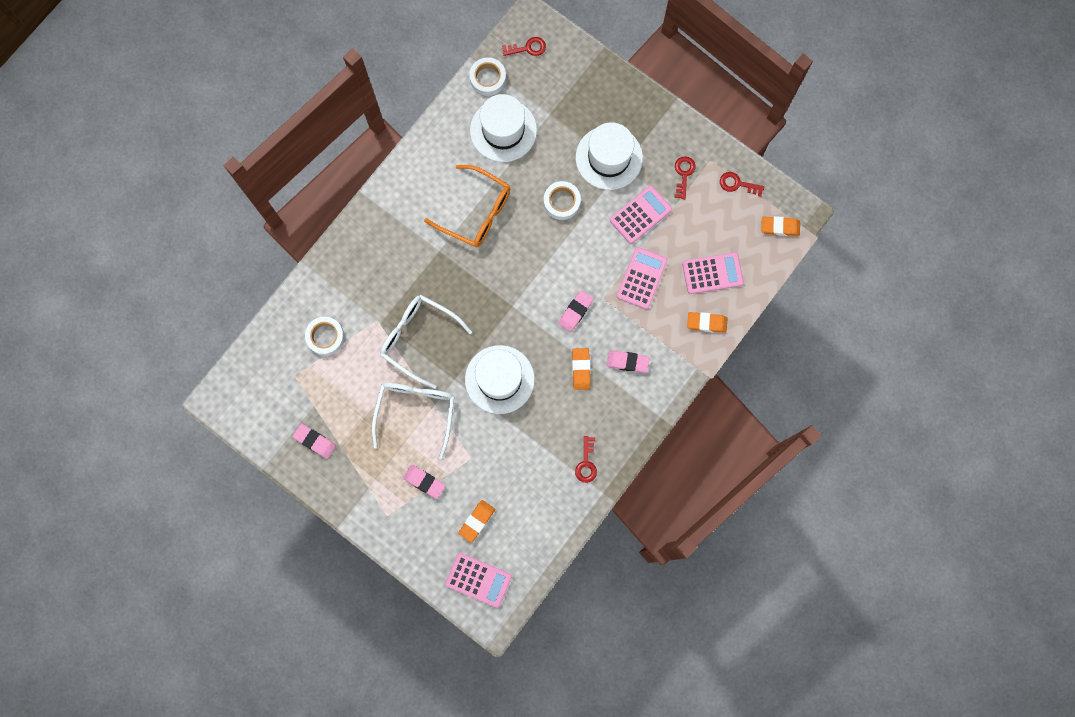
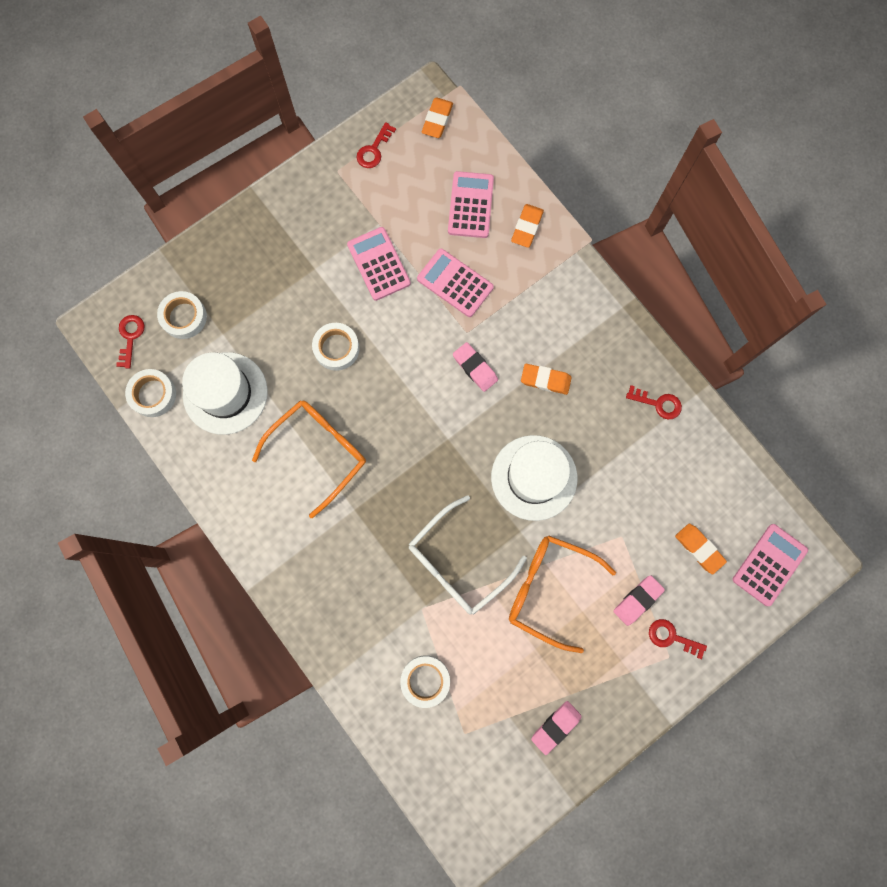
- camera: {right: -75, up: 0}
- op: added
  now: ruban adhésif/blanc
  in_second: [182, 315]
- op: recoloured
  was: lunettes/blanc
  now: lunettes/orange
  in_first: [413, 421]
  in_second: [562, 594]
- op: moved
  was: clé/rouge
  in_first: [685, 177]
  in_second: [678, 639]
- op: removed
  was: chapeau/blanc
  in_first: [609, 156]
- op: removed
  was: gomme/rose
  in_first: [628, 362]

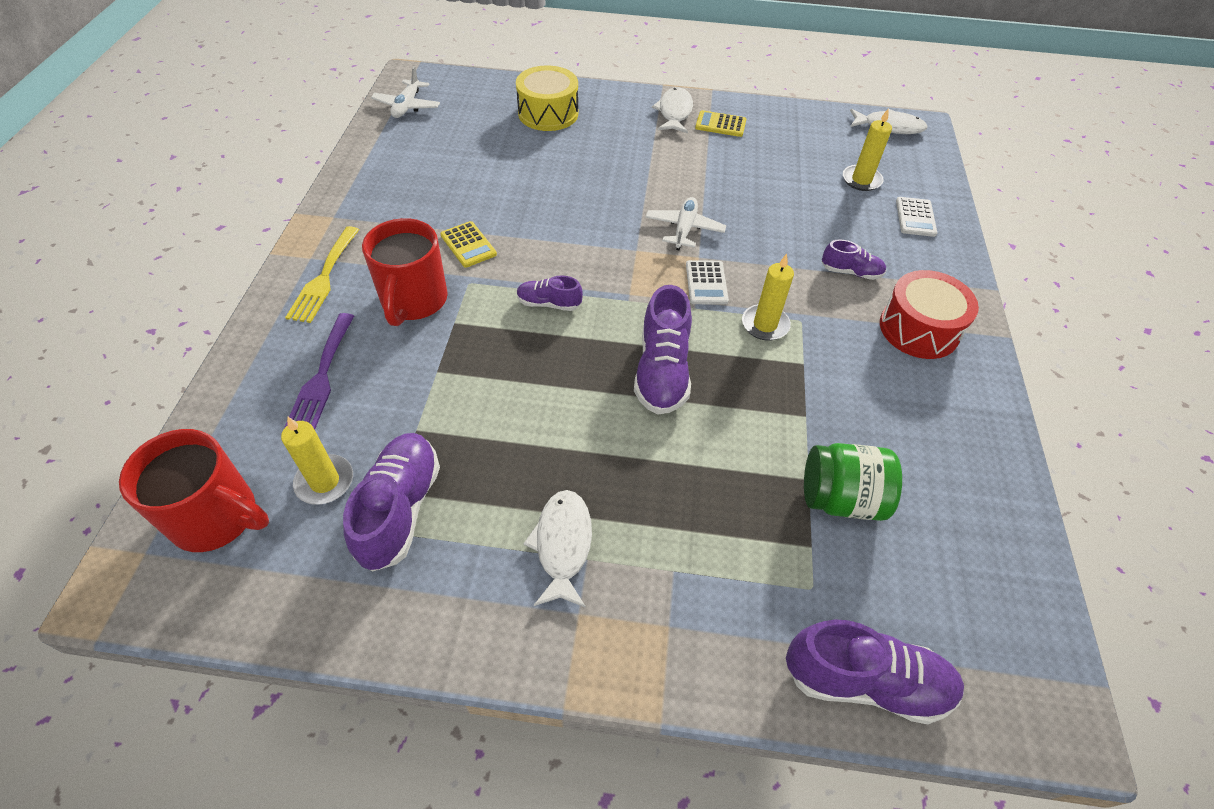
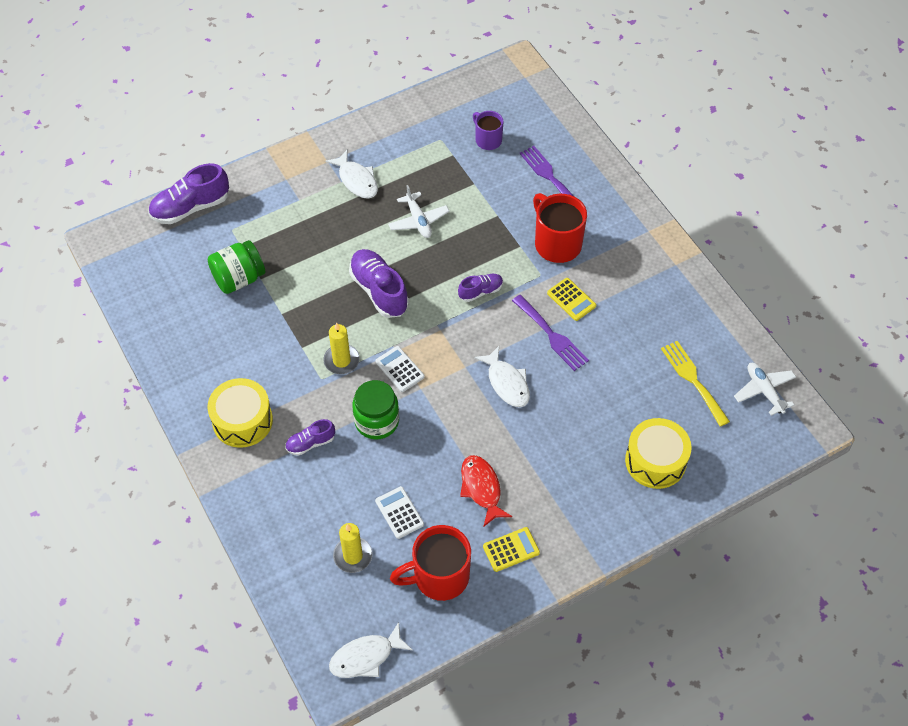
- camera: {right: 145, up: 5}
- op: recoloured
  was: tambour/rouge
  now: tambour/jaune
  in_first: [929, 314]
  in_second: [240, 413]
- op: added
  now: bocal/vert
  in_second: [375, 409]
- op: moved
  was: calculatrice/blanc
  in_first: [916, 217]
  in_second: [399, 512]
- op: moved
  was: avion/blanc
  in_first: [685, 223]
  in_second: [418, 211]
- op: moved
  was: tasse/rouge
  in_first: [194, 490]
  in_second: [430, 563]
- op: added
  now: poisson/rouge
  in_second: [486, 491]
- op: replaced
  was: bougie/jaune
  now: tasse/violet
  in_first: [317, 460]
  in_second: [488, 130]
- op: moved
  was: poisson/blanc
  in_first: [672, 110]
  in_second: [502, 376]
- op: added
  now: fourchette/violet
  in_second: [550, 333]
- op: turned
  was: calculatrice/jaune
  in_first: [468, 244]
  in_second: [571, 299]
  clockwise: -150
- op: moved
  was: fourchette/jaune
  in_first: [322, 274]
  in_second: [695, 384]
- op: removed
  was: chaussure/violet
  in_first: [391, 502]

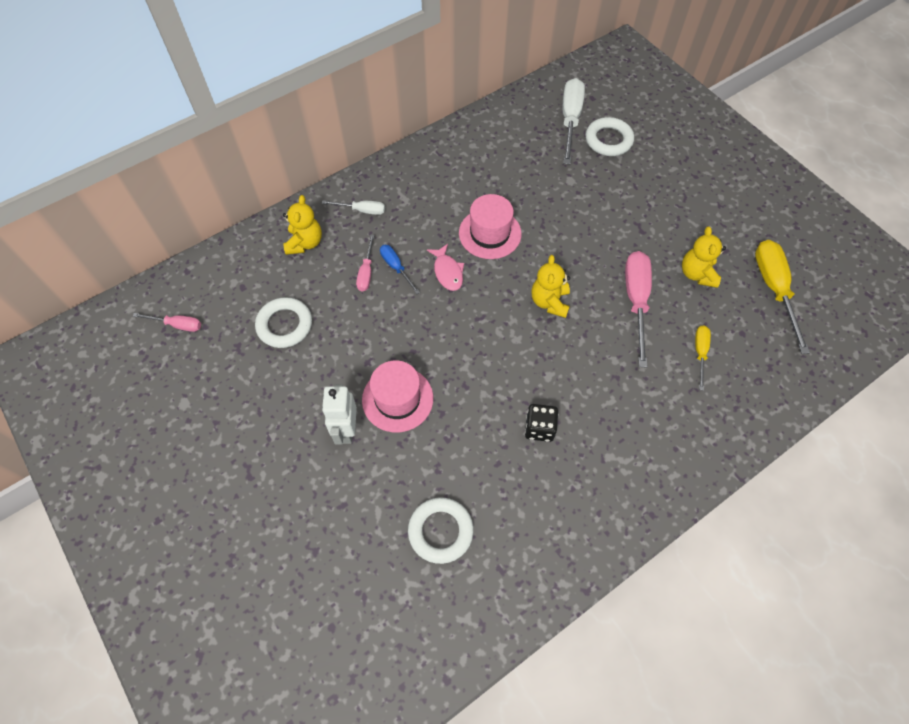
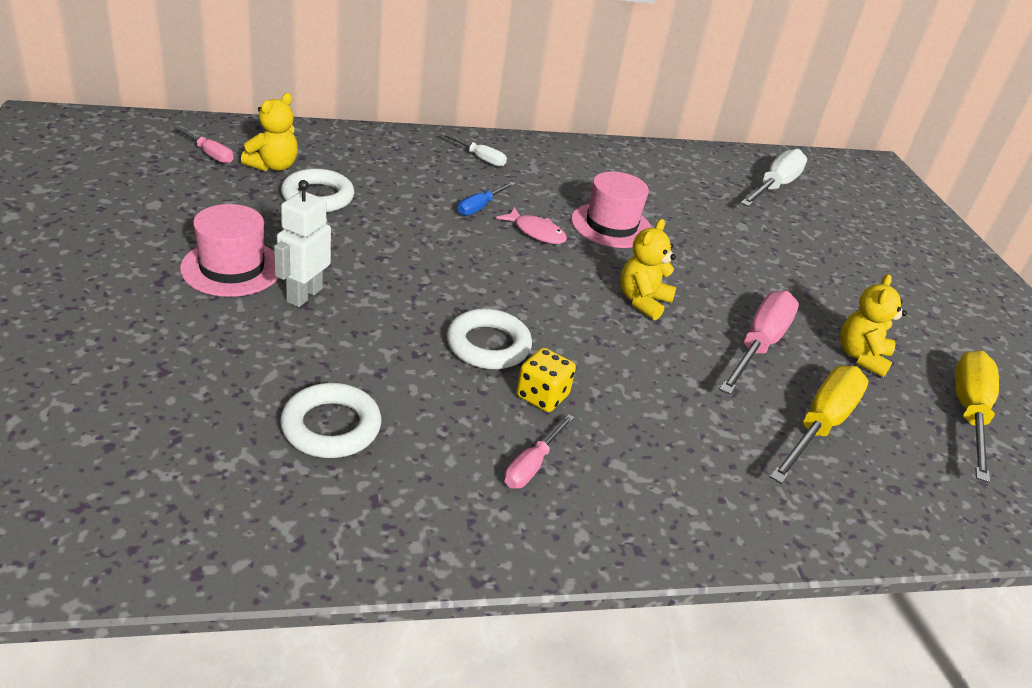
- camera: {right: 20, up: -25}
- op: moved
  was: chapeau/rose
  in_first: [397, 396]
  in_second: [229, 250]
- op: moved
  was: ours en peluche/jaune
  in_first: [302, 225]
  in_second: [269, 132]
- op: moved
  was: anneau/blanc
  in_first: [610, 136]
  in_second: [489, 339]
- op: turned
  was: tournevis/bleu
  in_first: [400, 269]
  in_second: [486, 199]
  clockwise: -135
- op: turned
  was: poisson/rose
  in_first: [445, 267]
  in_second: [531, 225]
  clockwise: -60
- op: moved
  was: tournevis/rose
  in_first: [365, 263]
  in_second: [539, 451]
- op: recoloured
  was: dé/noir
  now: dé/jaune
  in_first: [541, 423]
  in_second: [546, 380]
- op: resized
  was: tournevis/jaune
  in_first: [703, 358]
  in_second: [819, 425]
  ratio: 1.87

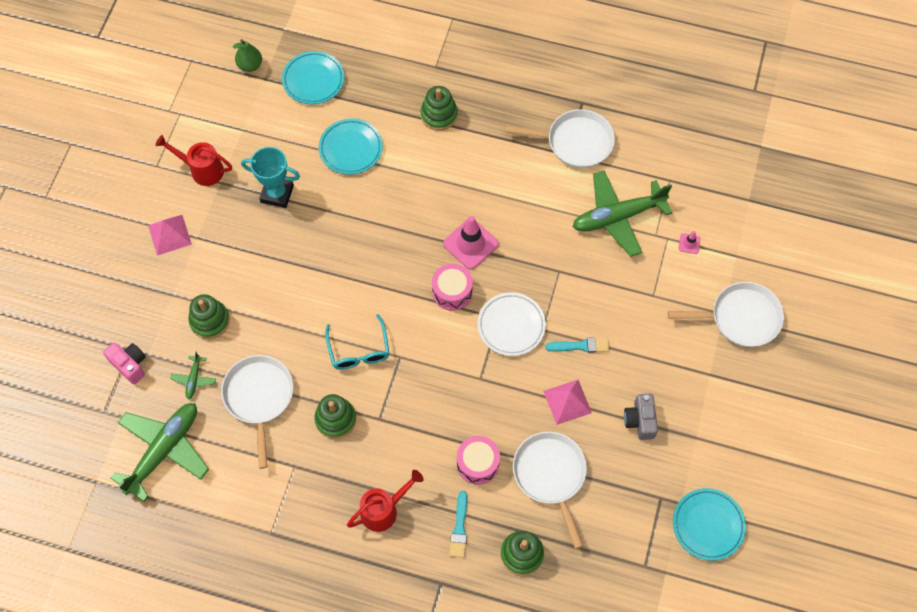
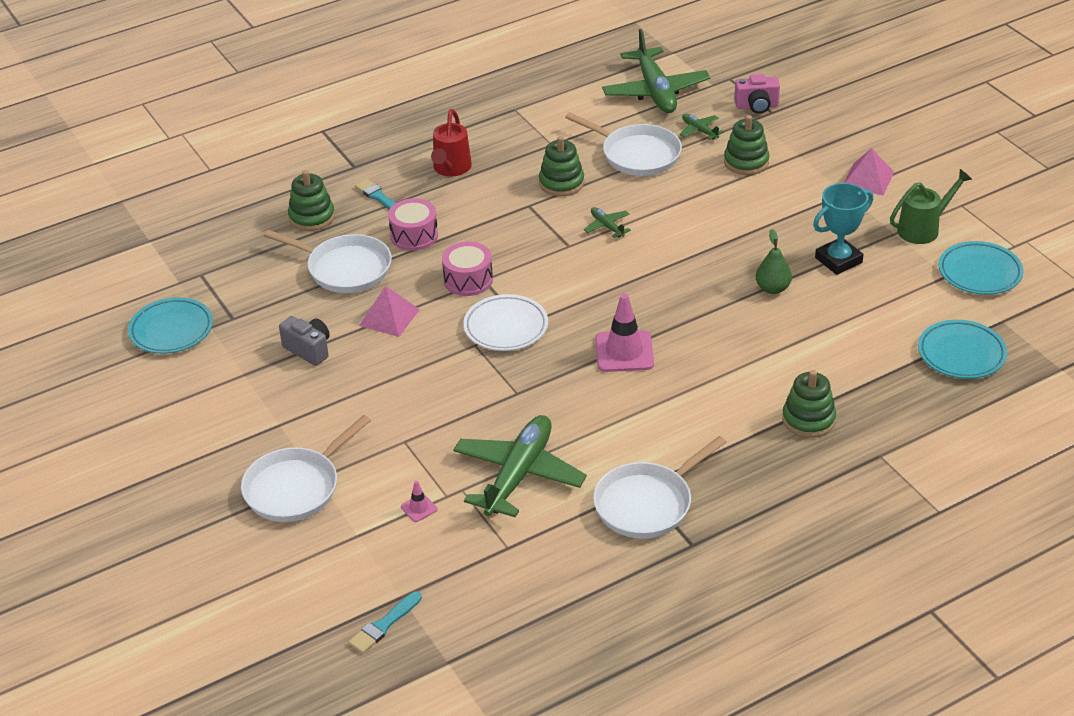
- camera: {right: 135, up: -25}
- op: moved
  was: pinceau/turquoise
  in_first: [577, 345]
  in_second: [385, 622]
- op: moved
  was: tambour/rose
  in_first: [452, 287]
  in_second: [467, 269]
- op: replaced
  was: lunettes/turquoise
  now: avion/vert
  in_first: [357, 342]
  in_second: [607, 222]
- op: moved
  was: poire/vert
  in_first: [247, 55]
  in_second: [774, 261]
- op: recoloured
  was: arrosoir/rouge
  now: arrosoir/vert
  in_first: [193, 160]
  in_second: [931, 206]
- op: moved
  was: assiette/turquoise
  in_first: [351, 147]
  in_second: [981, 268]

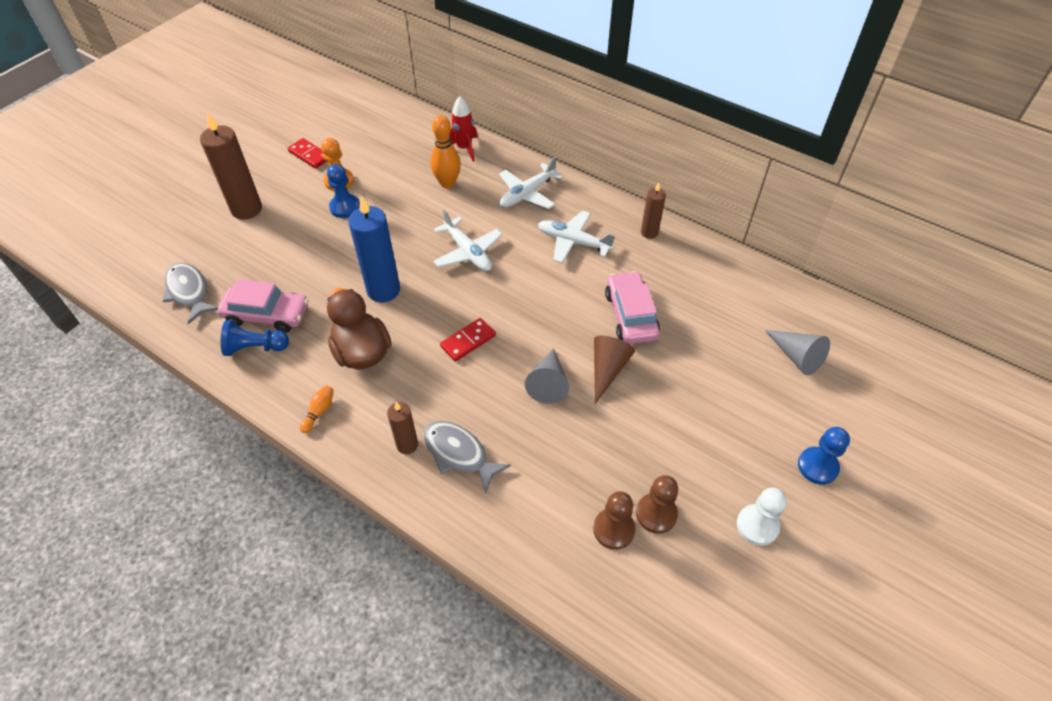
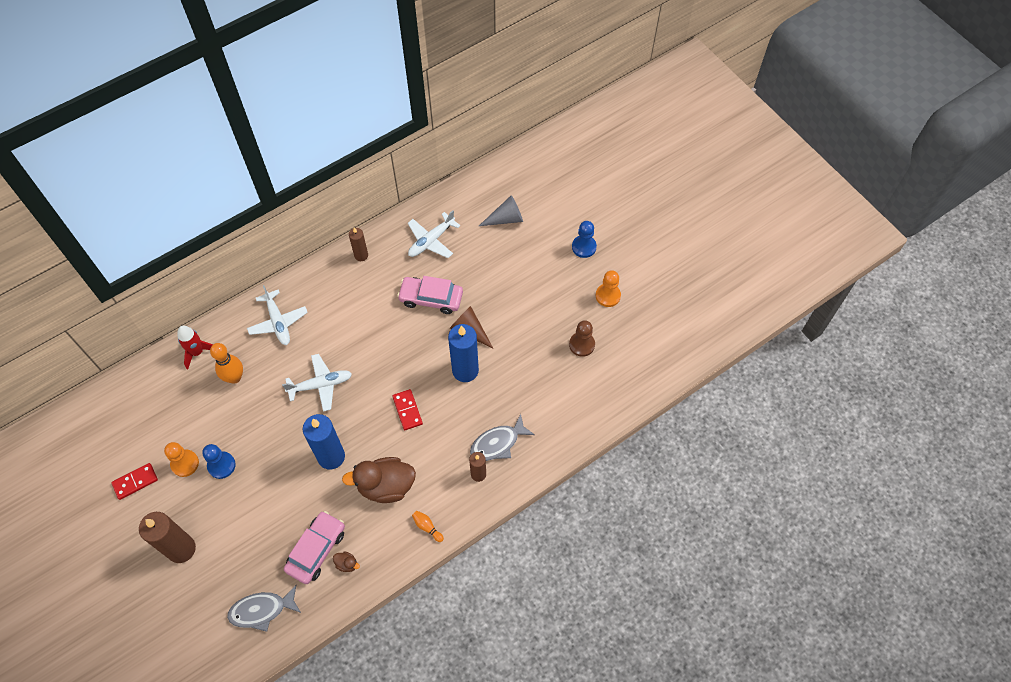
- camera: {right: -70, up: 10}
- op: replaced
  was: pion/bleu
  now: canard/marron
  in_first: [255, 338]
  in_second: [346, 561]
- op: moved
  was: avion/blanc
  in_first: [577, 236]
  in_second: [434, 234]
- op: replaced
  was: cône/gris
  now: bougie/bleu
  in_first: [547, 376]
  in_second: [463, 353]
- op: recoloured
  was: pion/blanc
  now: pion/orange
  in_first: [762, 516]
  in_second: [608, 288]
- op: removed
  was: pion/marron
  in_first: [614, 520]

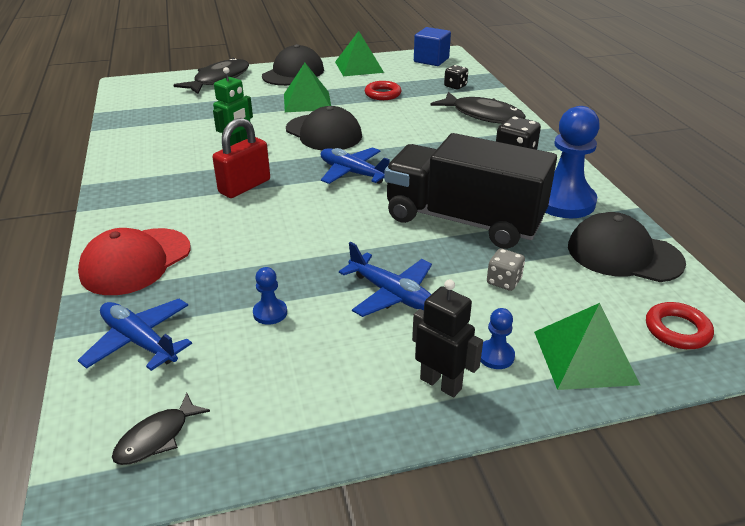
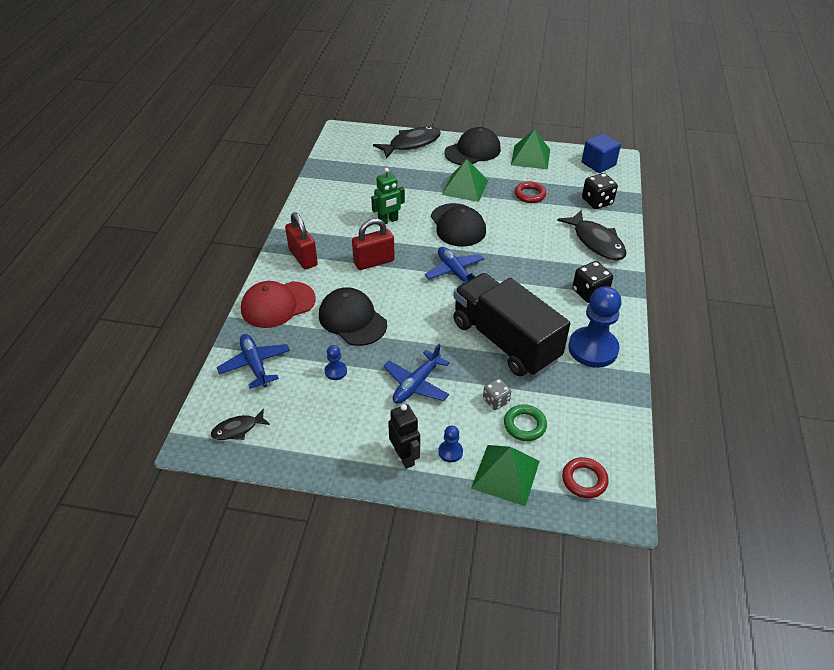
- camera: {right: 25, up: 10}
- op: added
  now: cadenas/rouge
  in_second: [301, 241]
- op: moved
  was: casquette/noir
  in_first: [627, 247]
  in_second: [353, 316]
- op: turned
  was: avion/bleu
  in_first: [385, 279]
  in_second: [417, 374]
  clockwise: 60
- op: added
  now: anneau/vert
  in_second: [525, 422]
- op: resized
  was: dé/noir
  in_first: [456, 77]
  in_second: [600, 191]
  ratio: 1.55

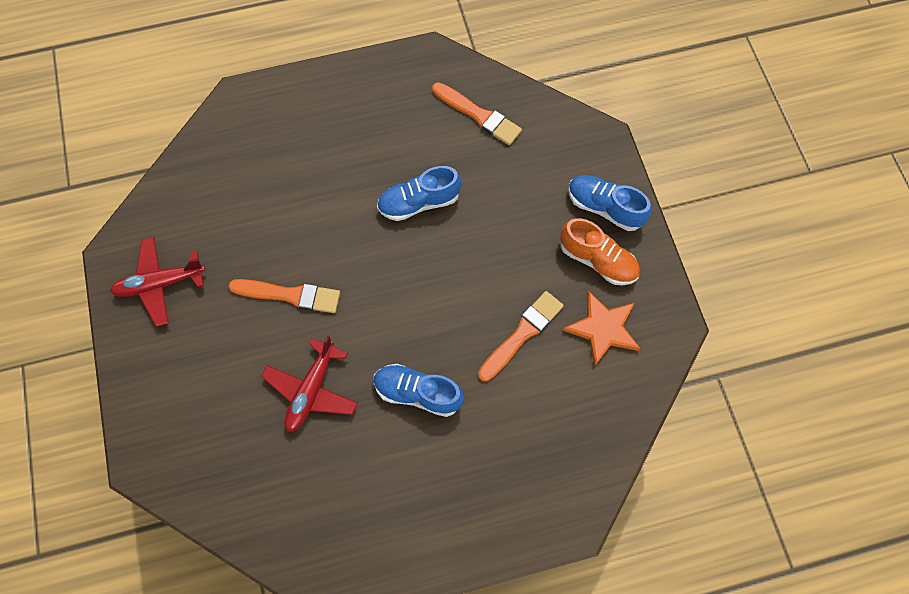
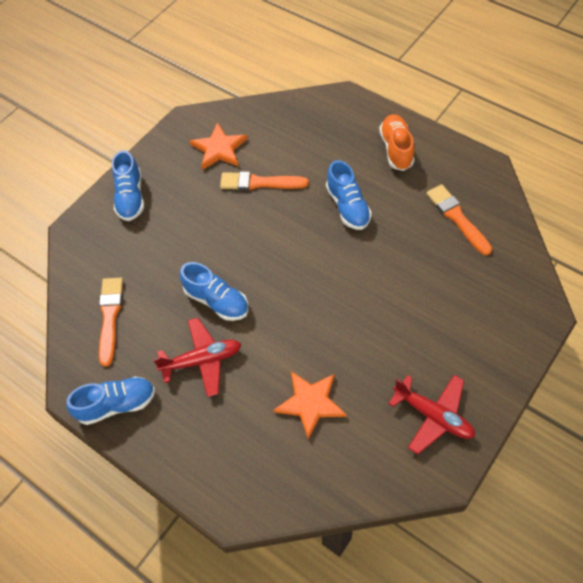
- camera: {right: -125, up: -10}
- op: added
  now: chaussure/bleu
  in_second: [110, 400]
- op: moved
  was: avion/rouge
  in_first: [309, 383]
  in_second: [197, 357]
- op: added
  now: étoile/orange
  in_second: [310, 406]
- op: moved
  was: chaussure/orange
  in_first: [600, 252]
  in_second: [396, 142]
- op: moved
  was: pinceau/orange
  in_first: [284, 296]
  in_second: [459, 219]

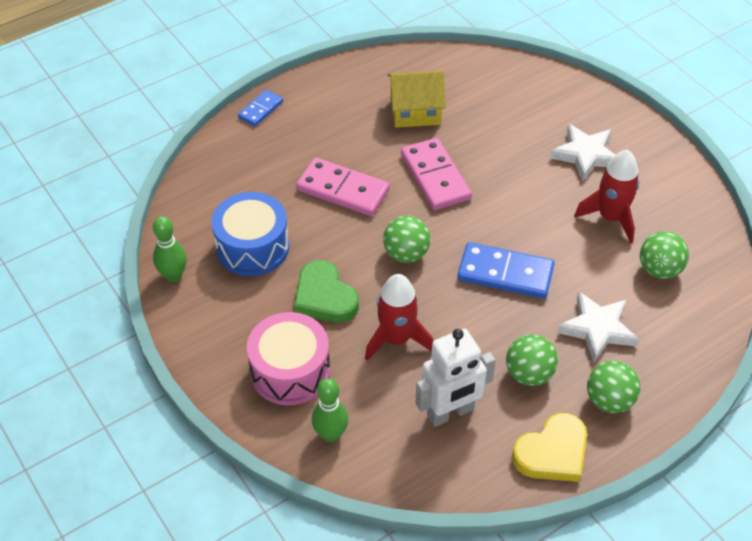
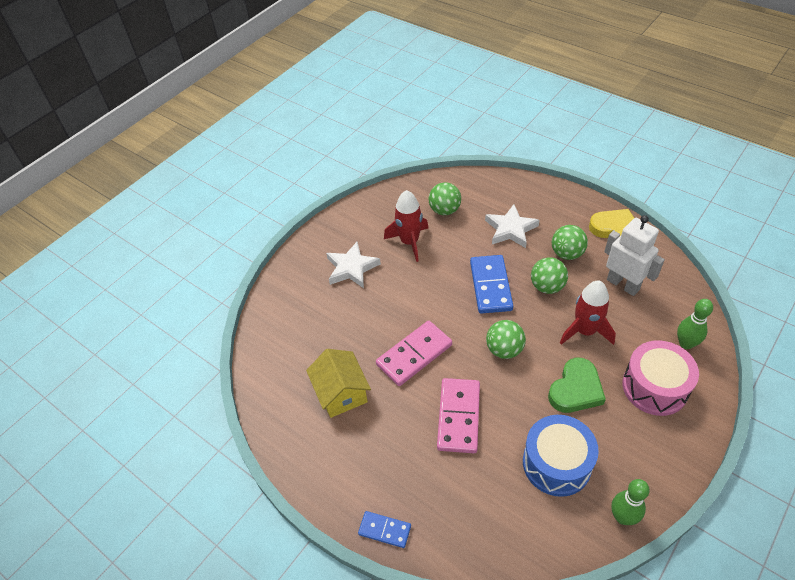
- camera: {right: -105, up: 0}
- op: moved
  was: balle/vert
  in_first: [613, 387]
  in_second: [549, 275]

